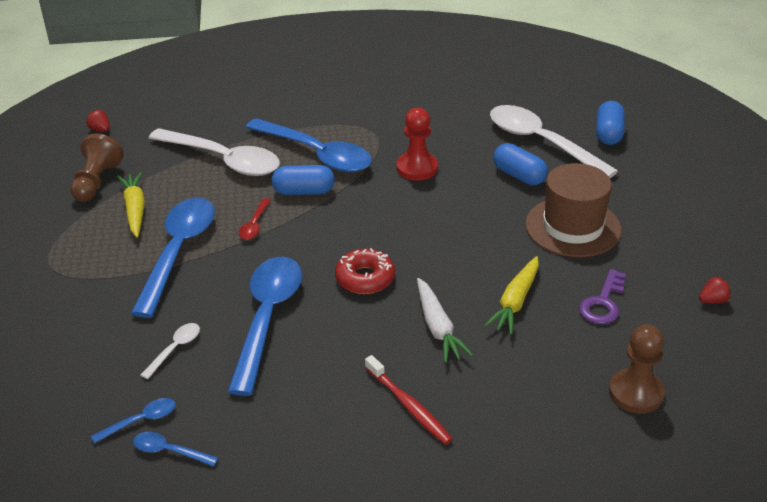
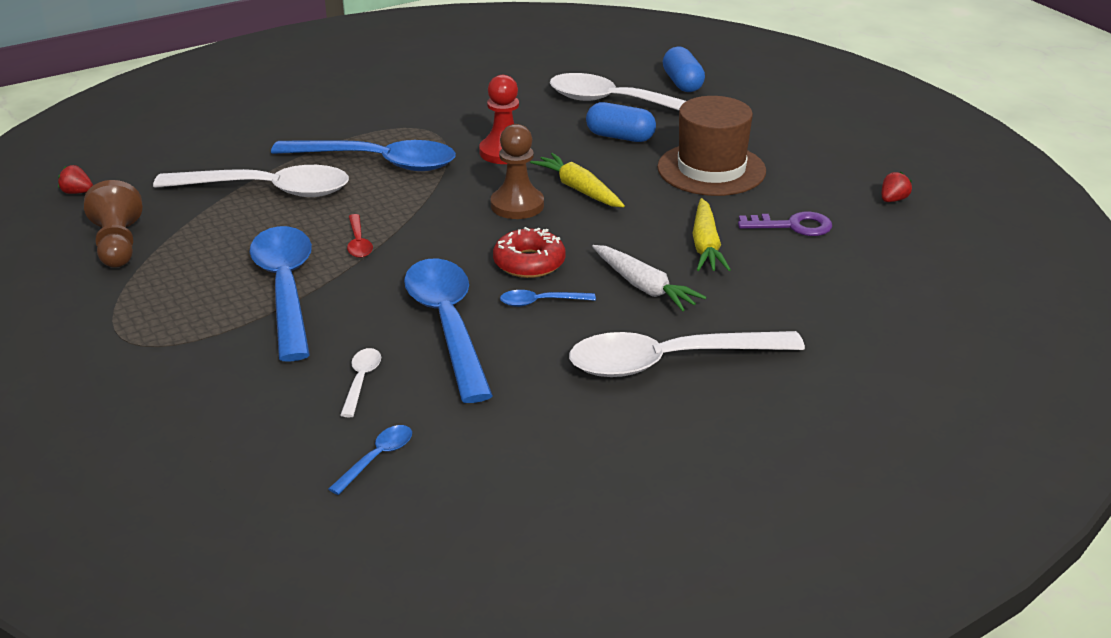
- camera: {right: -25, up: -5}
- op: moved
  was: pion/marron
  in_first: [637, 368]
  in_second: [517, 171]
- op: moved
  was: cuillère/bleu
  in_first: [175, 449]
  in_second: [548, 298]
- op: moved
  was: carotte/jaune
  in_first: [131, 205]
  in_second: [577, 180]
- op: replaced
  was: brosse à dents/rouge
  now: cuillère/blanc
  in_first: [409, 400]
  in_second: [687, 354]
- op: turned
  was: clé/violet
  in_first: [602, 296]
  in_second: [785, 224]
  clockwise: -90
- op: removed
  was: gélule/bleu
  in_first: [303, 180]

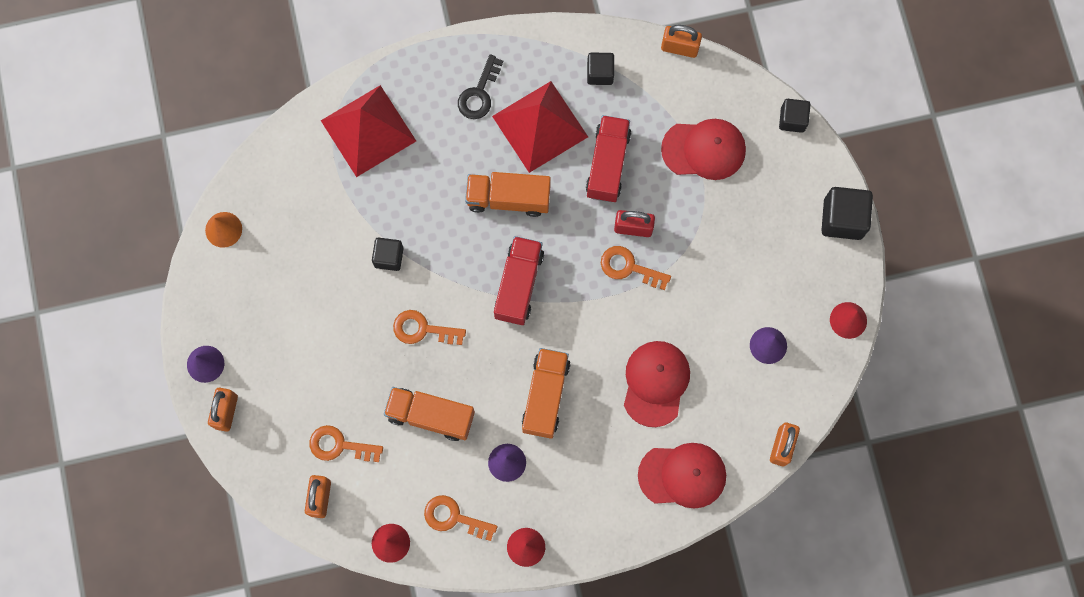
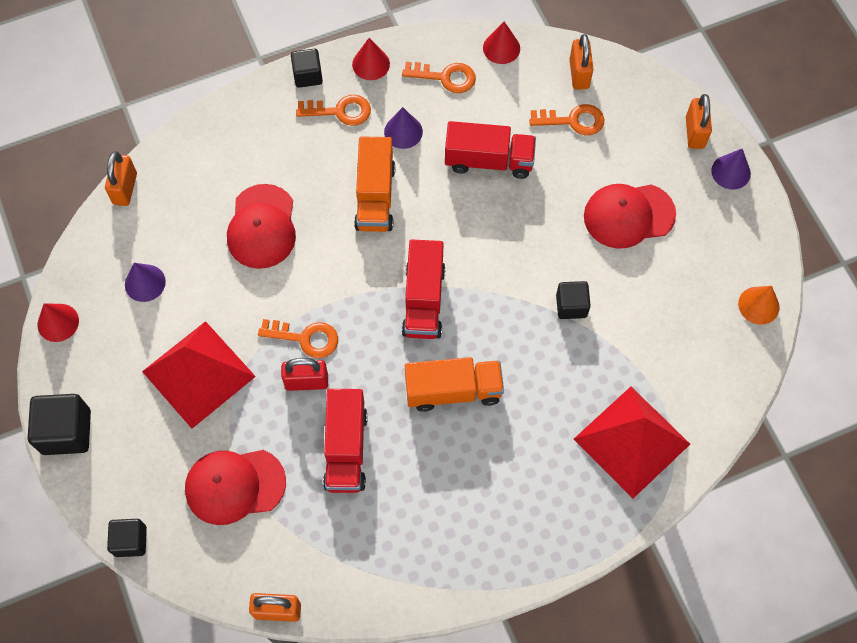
- camera: {right: 170, up: -10}
- op: moved
  was: pyramide/rouge
  in_first: [540, 127]
  in_second: [199, 374]
- op: moved
  was: cube/noir
  in_first: [600, 69]
  in_second: [307, 68]
- op: moved
  was: clé/orange
  in_first: [429, 327]
  in_second: [333, 110]
- op: recoloured
  was: camion/orange
  now: camion/rouge
  in_first: [429, 414]
  in_second: [490, 150]
- op: moved
  was: casquette/rouge
  in_first: [682, 476]
  in_second: [630, 216]
- op: removed
  was: clé/noir
  in_first: [480, 86]

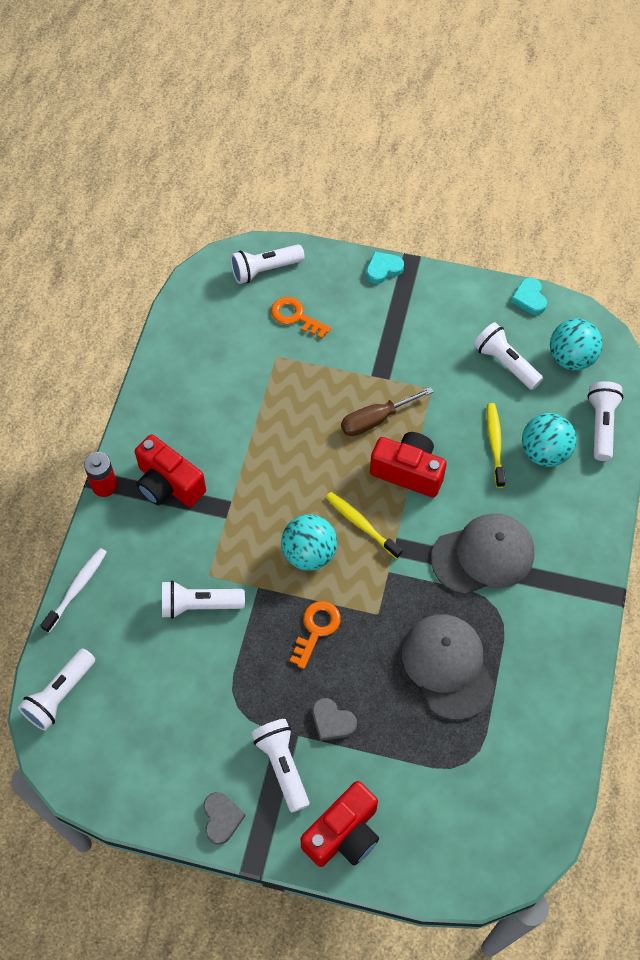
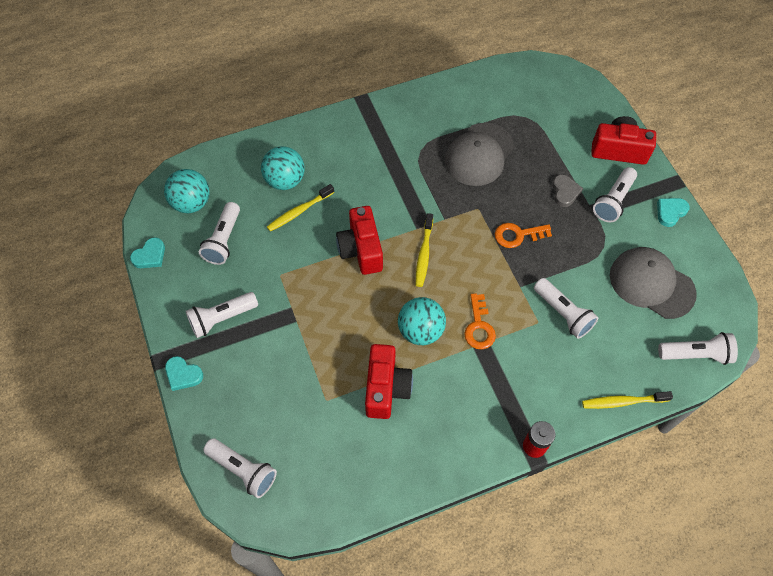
- camera: {right: -125, up: 0}
- op: moved
  was: lampe de poche/blanc
  in_first: [605, 421]
  in_second: [222, 315]
- op: moved
  was: appareil photo/rouge
  in_first: [170, 470]
  in_second: [389, 381]
- op: moved
  was: balle/turquoise
  in_first: [309, 542]
  in_second: [422, 321]
- op: moved
  was: clé/orange
  in_first: [301, 318]
  in_second: [480, 321]
- op: recoloured
  was: brosse à dents/blanc
  now: brosse à dents/jaune
  in_first: [73, 590]
  in_second: [627, 400]
- op: moved
  was: casquette/gris
  in_first: [482, 554]
  in_second: [653, 283]
- op: recoloured
  was: cœur/gris
  now: cœur/turquoise
  in_first: [224, 818]
  in_second: [673, 212]
- op: removed
  was: tournevis/marron
  in_first: [387, 411]

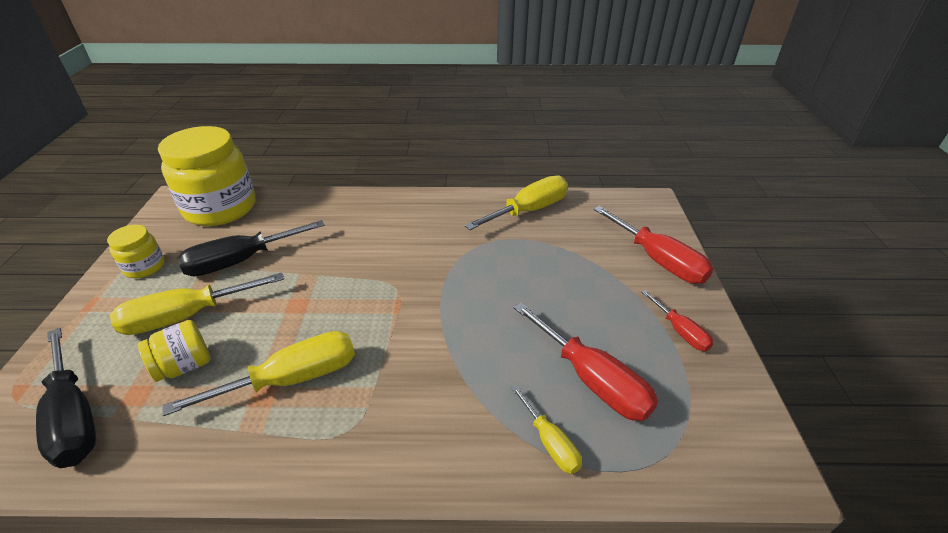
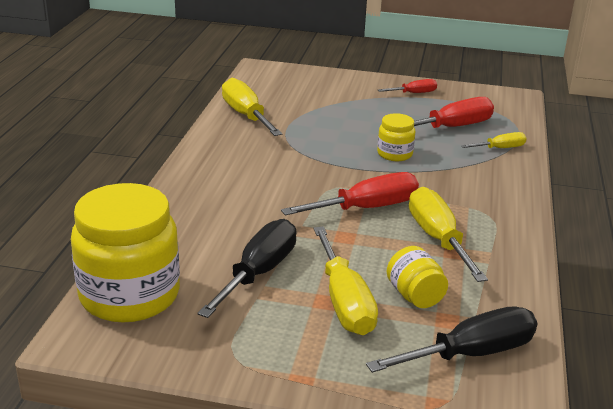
- camera: {right: -80, up: -10}
- op: turned
  was: tournevis/noir
  in_first: [251, 248]
  in_second: [246, 268]
  clockwise: -135
- op: moved
  was: tournevis/rouge
  in_first: [654, 245]
  in_second: [350, 193]
- op: moved
  was: bocal/jaune
  in_first: [136, 251]
  in_second: [396, 137]

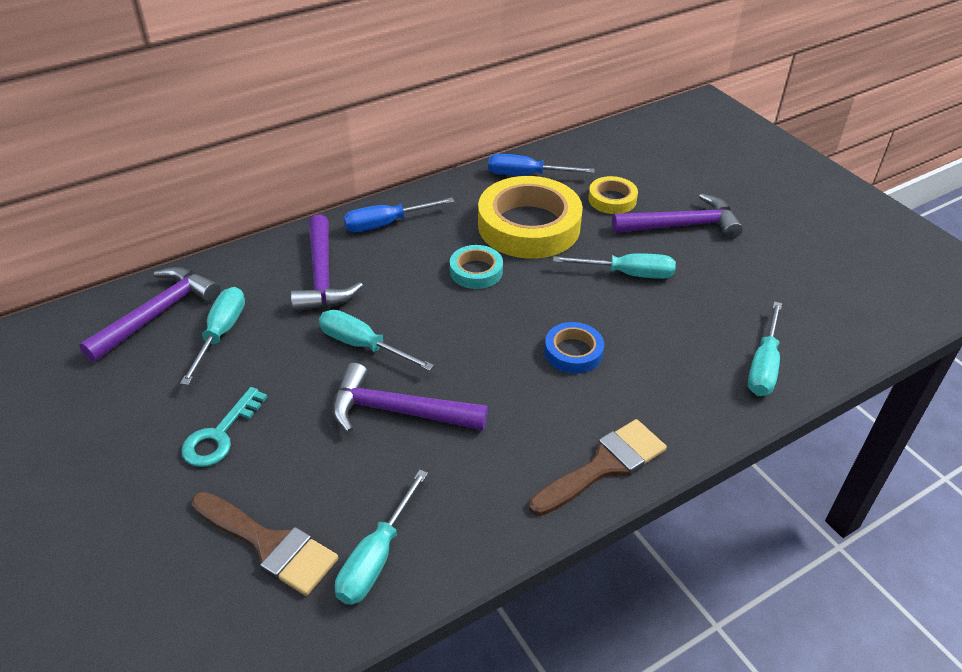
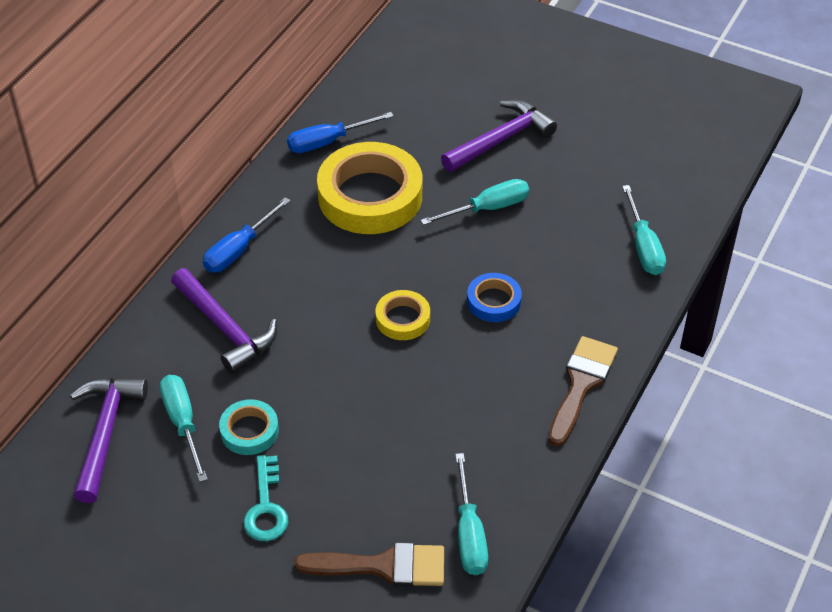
- camera: {right: -30, up: 5}
- op: moved
  was: ruban adhésif/turquoise
  in_first: [476, 267]
  in_second: [249, 427]
- op: moved
  was: ruban adhésif/jaune
  in_first: [613, 195]
  in_second: [403, 315]
- op: removed
  was: tournevis/turquoise
  in_first: [376, 340]
- op: removed
  was: marteau/violet
  in_first: [410, 398]

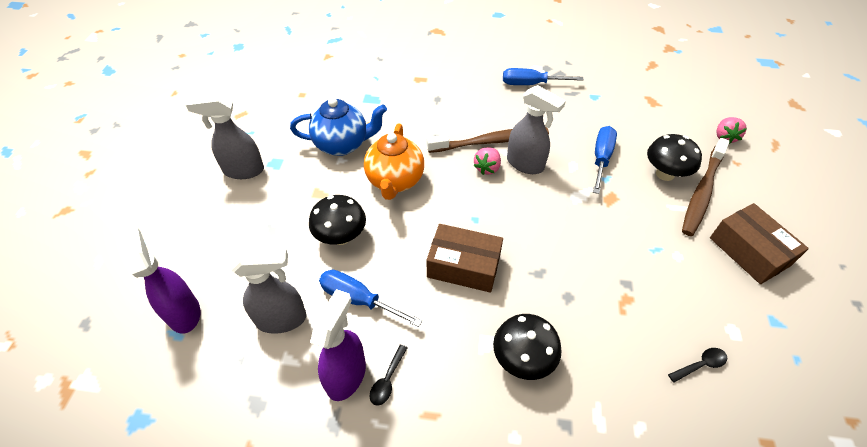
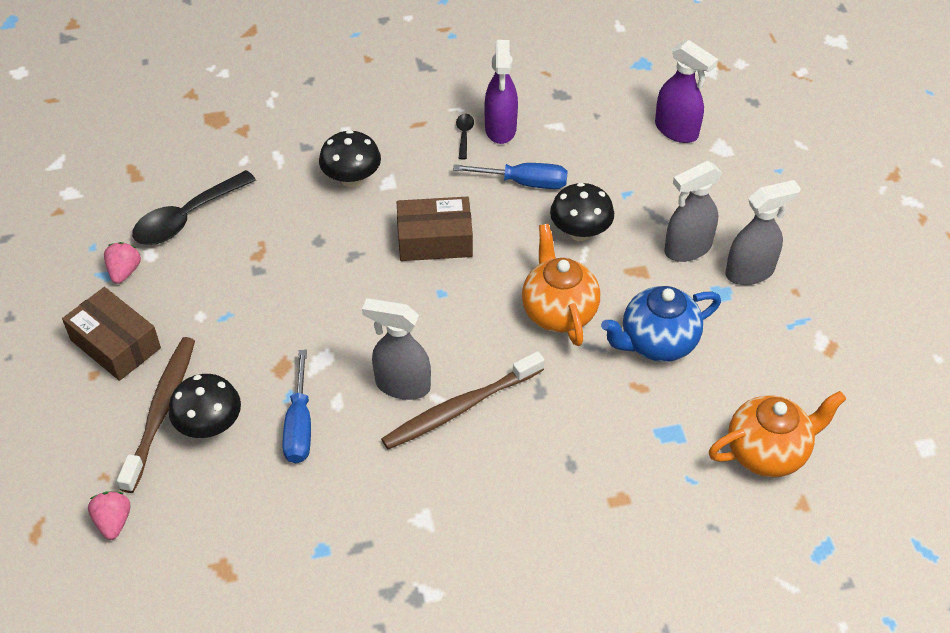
- camera: {right: 160, up: 0}
- op: moved
  was: fraise/rose
  in_first: [487, 161]
  in_second: [122, 263]
- op: resized
  was: cuillère/noir
  in_first: [697, 365]
  in_second: [194, 207]
  ratio: 2.21
- op: moved
  was: vaporisateur/gris
  in_first: [268, 291]
  in_second: [693, 211]
- op: added
  now: théière/orange
  in_second: [777, 434]
- op: removed
  was: tournevis/bleu
  in_first: [543, 76]

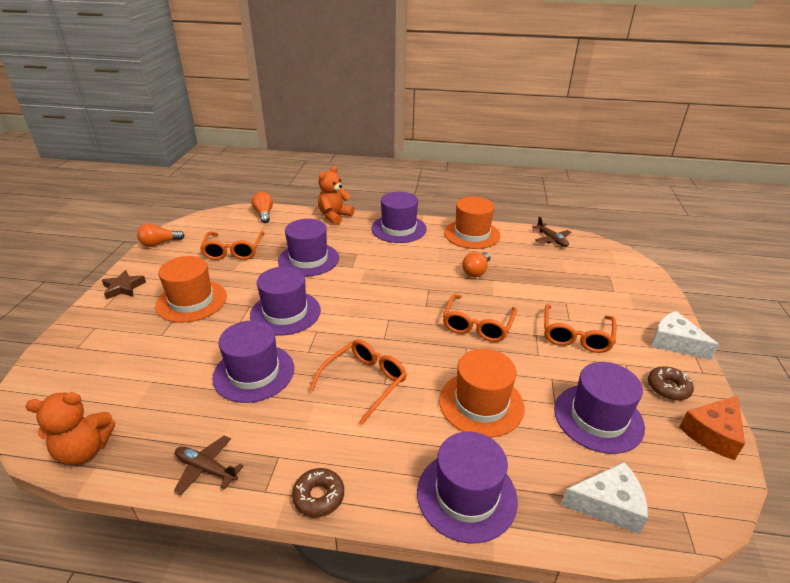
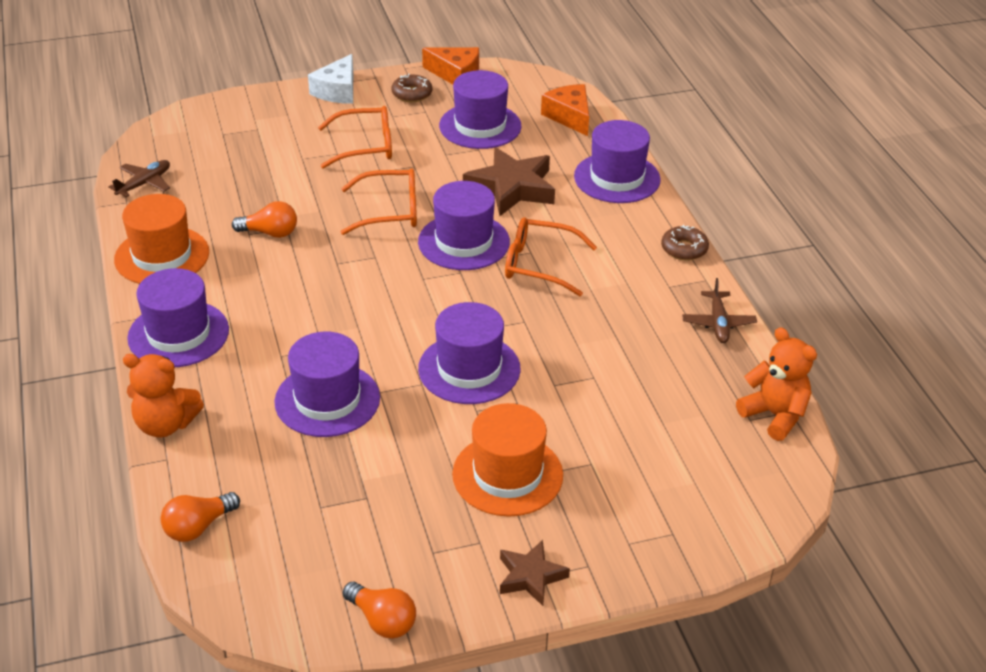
- camera: {right: -115, up: 5}
- op: moved
  was: chapeau/violet
  in_first: [253, 361]
  in_second: [464, 225]
- op: replaced
  was: chapeau/orange
  now: étoile/marron
  in_first: [481, 393]
  in_second: [509, 181]
- op: recoloured
  was: fromage/blanc
  now: fromage/orange
  in_first: [604, 498]
  in_second: [565, 110]
- op: removed
  was: lunettes/orange
  in_first: [232, 245]

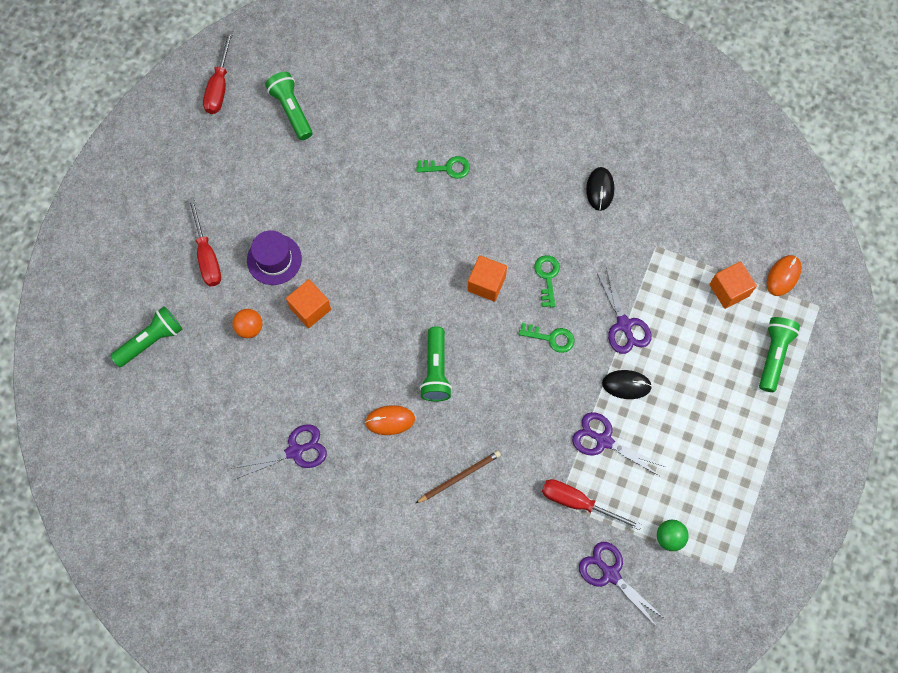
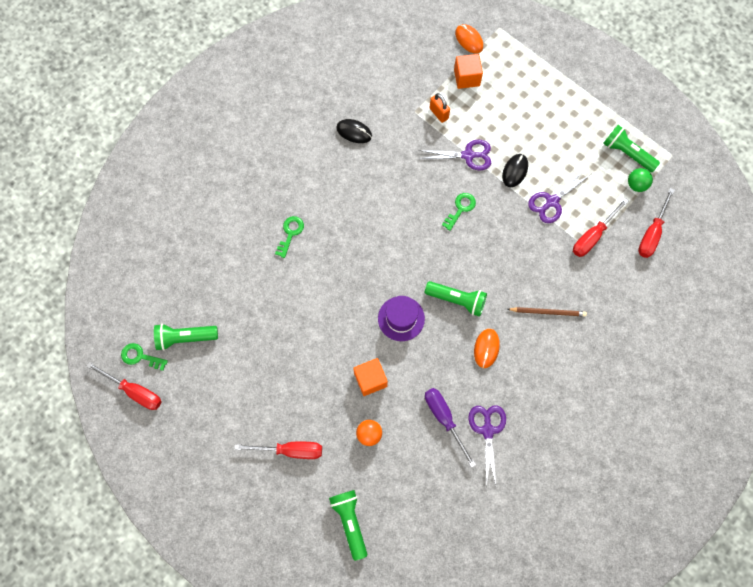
- camera: {right: -70, up: 0}
- op: moved
  was: clé/vert
  in_first: [547, 281]
  in_second: [144, 357]
- op: moved
  was: chapeau/violet
  in_first: [274, 257]
  in_second: [401, 318]
- op: added
  now: tournevis/violet
  in_second: [450, 428]
- op: added
  now: cadenas/orange
  in_second: [439, 108]
- op: turned
  was: crayon/marron
  in_first: [458, 477]
  in_second: [547, 311]
  clockwise: 105
- op: moved
  was: lampe de poche/vert
  in_first: [779, 354]
  in_second: [631, 148]
- op: replaced
  was: ciseaux/violet
  now: tournevis/rouge
  in_first: [622, 585]
  in_second: [656, 223]
- op: removed
  was: cube/orange
  in_first: [487, 278]

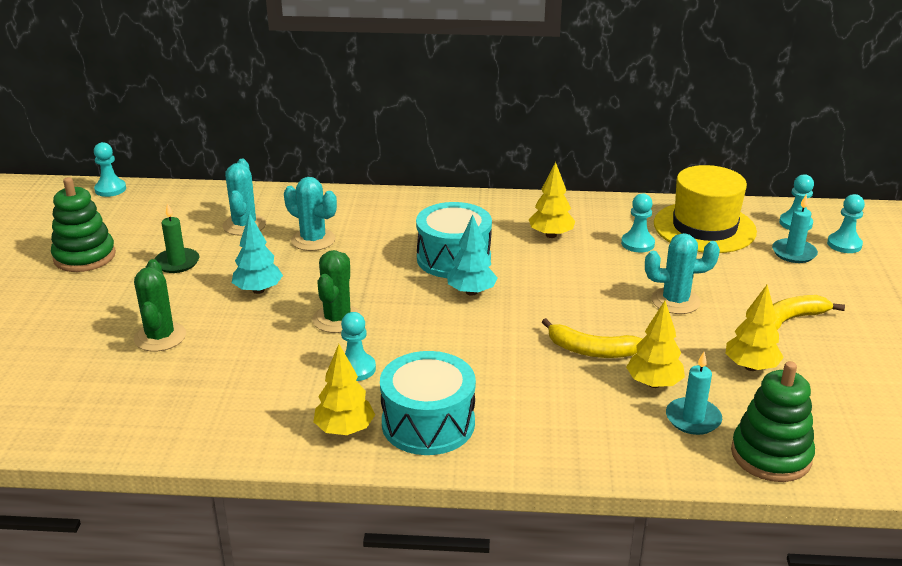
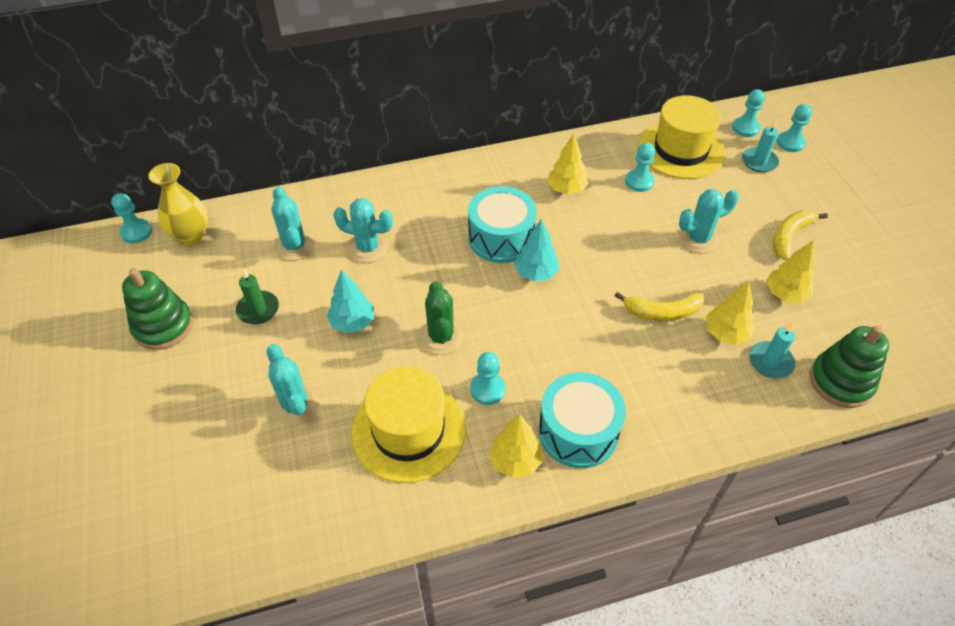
- camera: {right: -20, up: 20}
- op: added
  now: vase/jaune
  in_second: [178, 204]
- op: recoloured
  was: cactus/vert
  now: cactus/turquoise
  in_first: [160, 305]
  in_second: [292, 385]
- op: added
  now: chapeau/jaune
  in_second: [408, 425]

